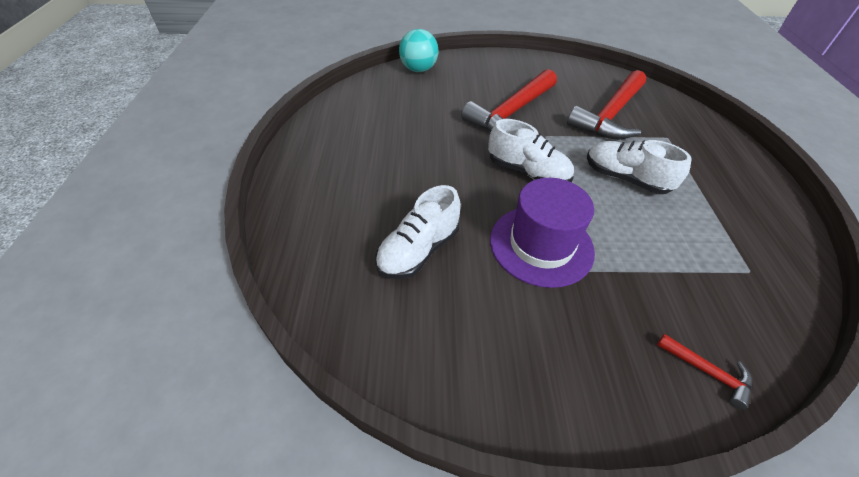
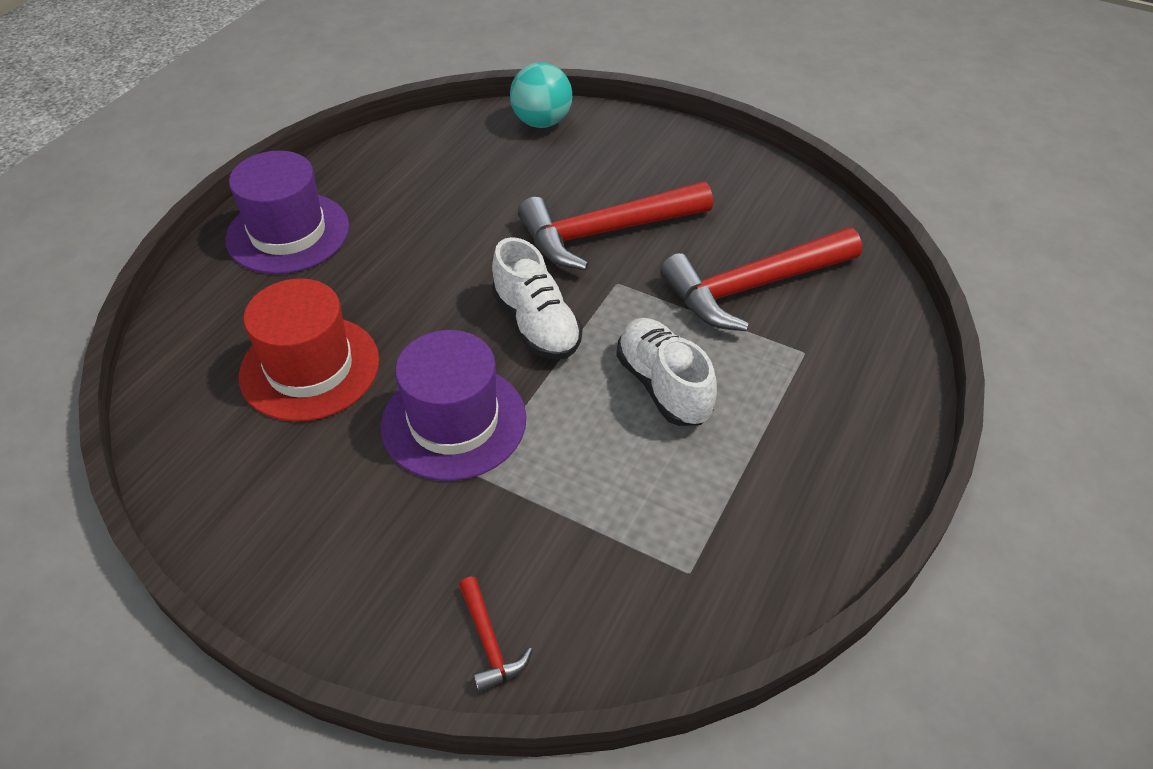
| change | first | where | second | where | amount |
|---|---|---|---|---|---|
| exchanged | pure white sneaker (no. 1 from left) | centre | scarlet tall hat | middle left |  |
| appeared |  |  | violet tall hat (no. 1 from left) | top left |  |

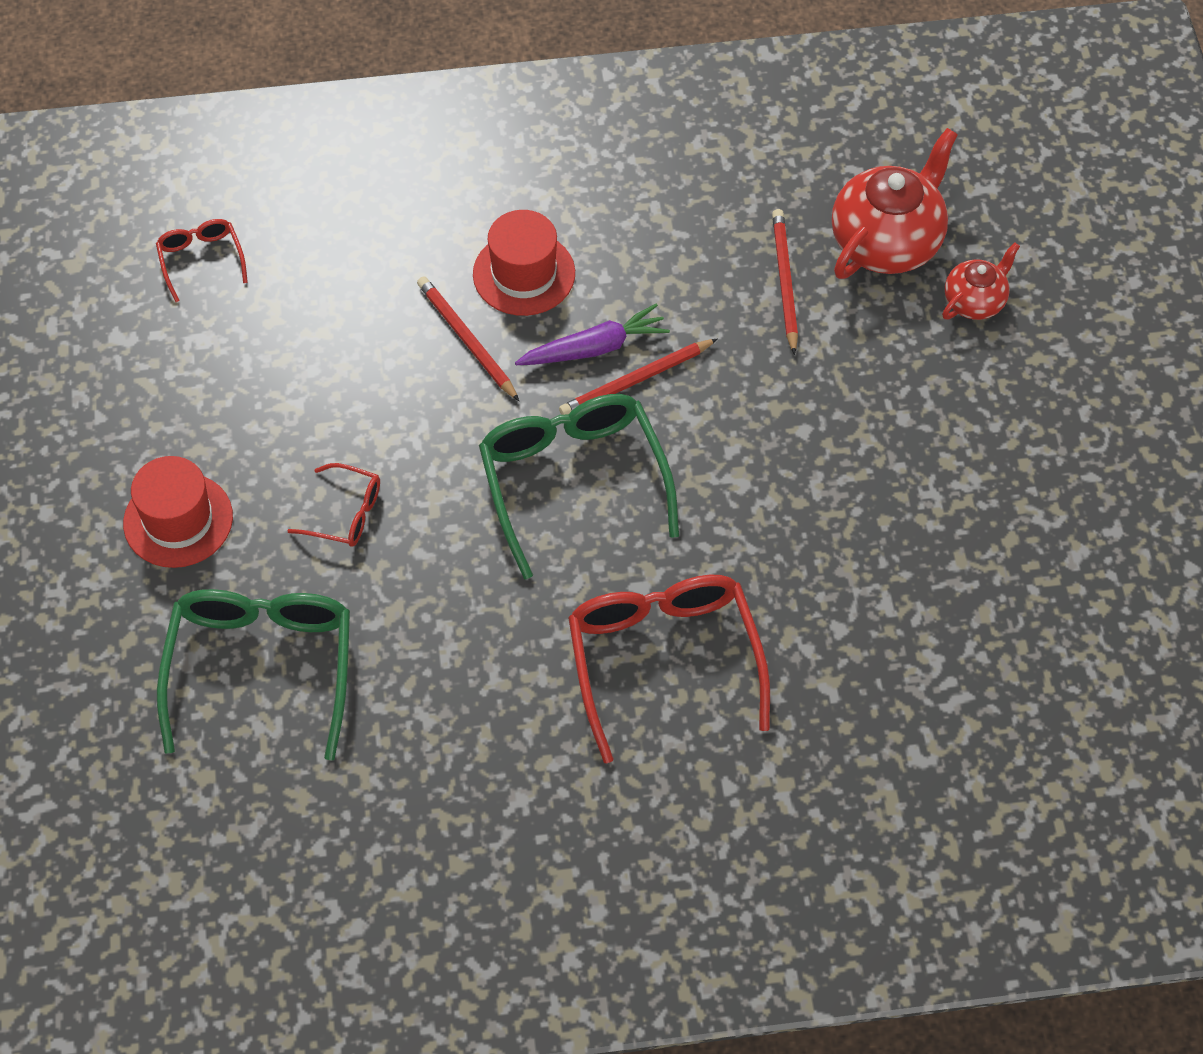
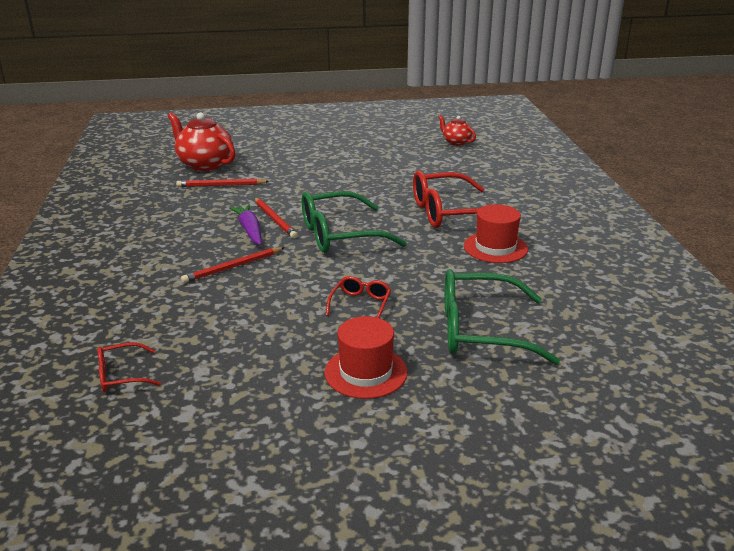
| change | first | where | second | where | amount |
|---|---|---|---|---|---|
| relocated | scarlet tall hat (no. 2 from left) | top centre |  | middle right |  |
| relocated | scarlet china teapot (no. 2 from left) | top right |  | top centre |  |

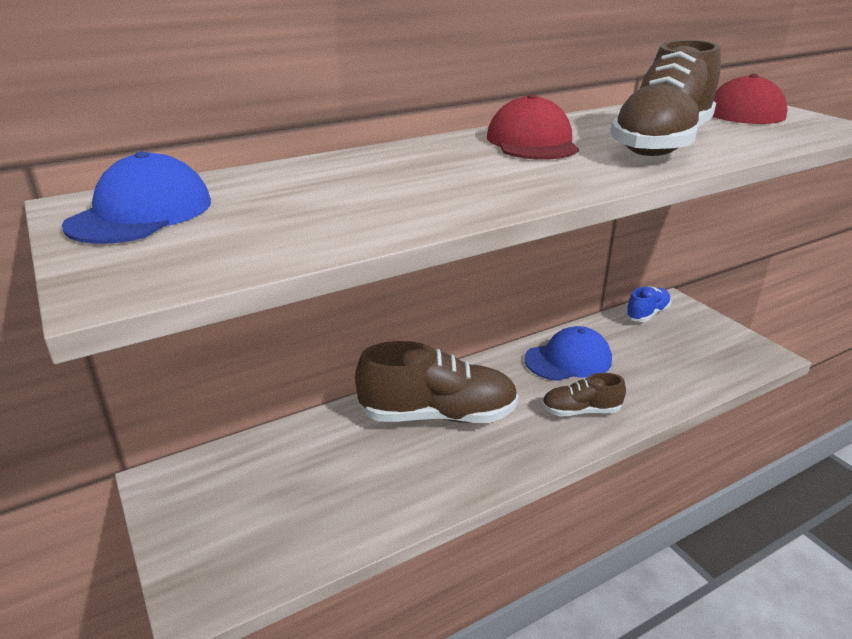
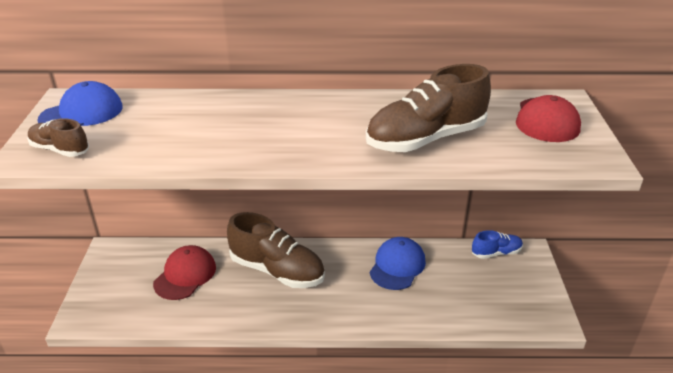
| change | first | where | second | where | amount |
|---|---|---|---|---|---|
| relocated | scarlet baseball cap (no. 1 from left) | top centre |  | bottom left |  |
| spun | blue baseball cap (no. 2 from left) | middle right |  | bottom centre | 75 degrees counterclockwise |
| relocated | brown sneaker (no. 2 from left in the first image) | middle right | brown sneaker (no. 1 from left) | middle left |  |

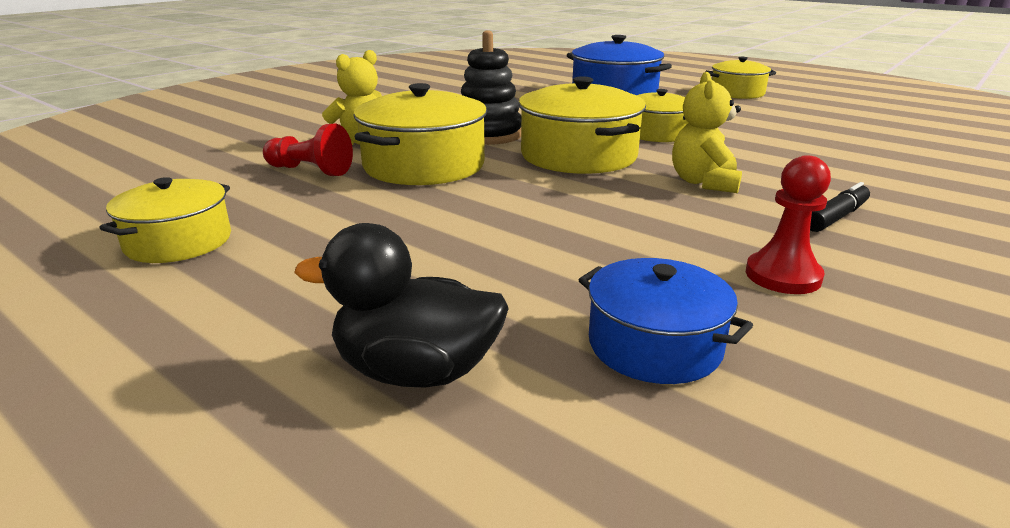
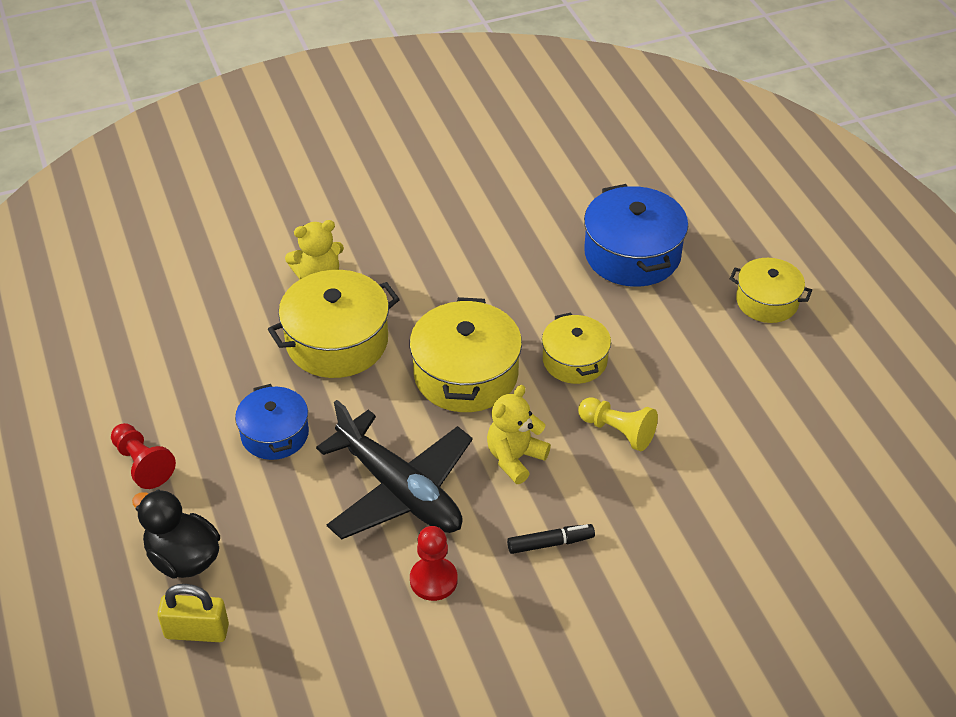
| change | first | where | second | where | amount |
|---|---|---|---|---|---|
| missing | black stacking toy | top centre |  |  |  |
| relocated | scarlet chess pawn (no. 1 from left) | top left |  | middle left |  |
| missing | golden cooking pot (no. 1 from left) | middle left |  |  |  |
| relocated | blue cooking pot (no. 2 from left in the first image) | centre | blue cooking pot (no. 1 from left) | middle left |  |
| appeared |  |  | golden chess pawn | centre |  |
| appeared |  |  | black aeroplane | centre |  |
| appeared |  |  | golden padlock | bottom left |  |

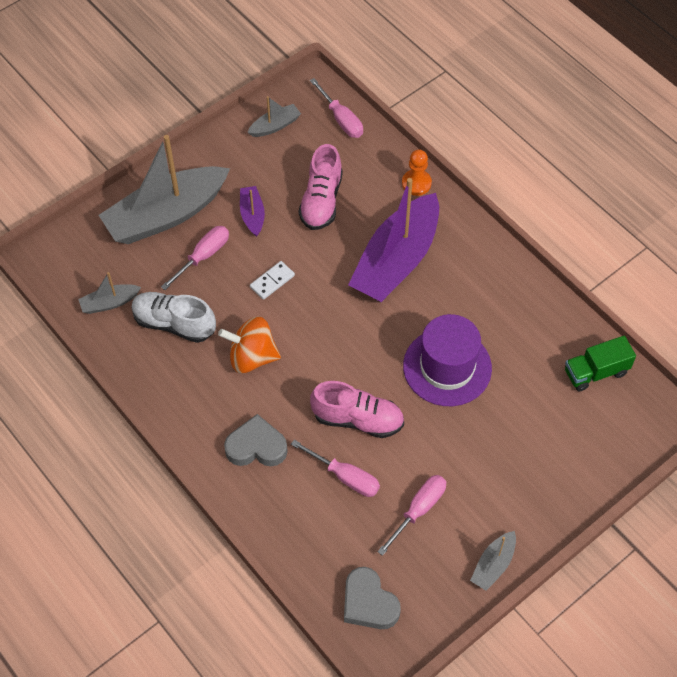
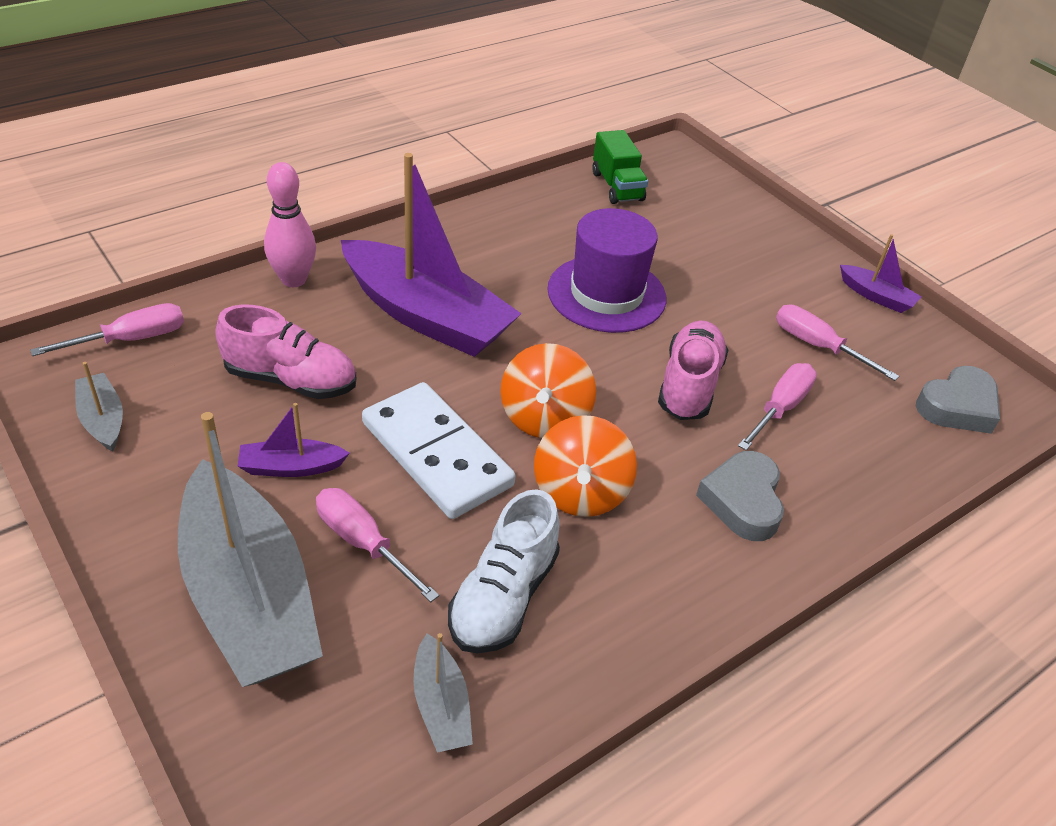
| change | first | where | second | where | amount |
|---|---|---|---|---|---|
| exchanged | orange chess pawn | top centre | rose-pink skittle | top left |  |
| size | pure white domino tile | centre |  | centre | x2.20 |
| colour | grey boat (no. 4 from left) | bottom right | violet boat (no. 3 from left) | top right |  |
| appeared |  |  | orange spinning top (no. 1 from left) | centre |  |

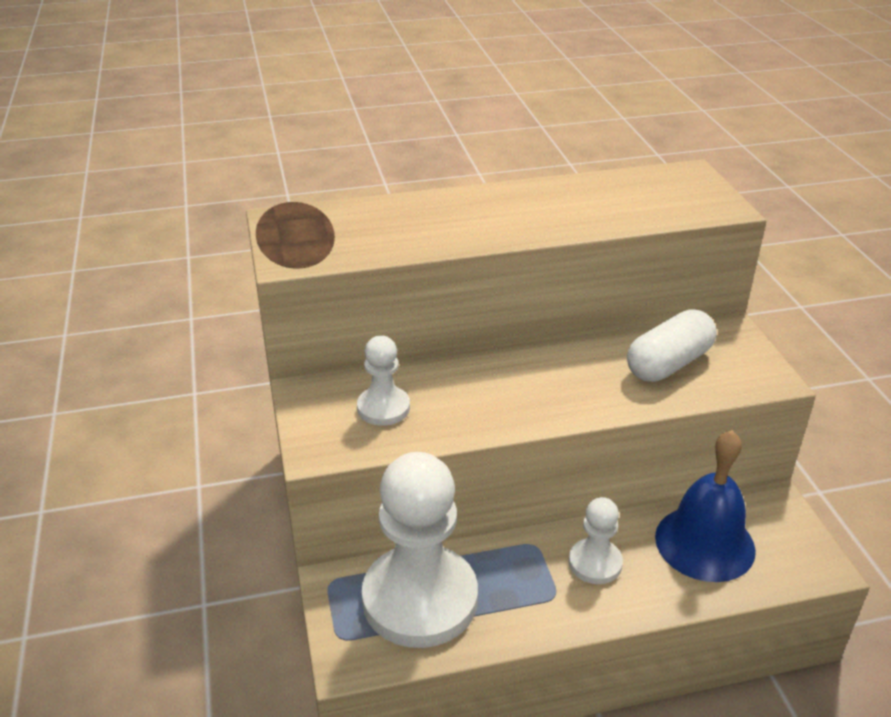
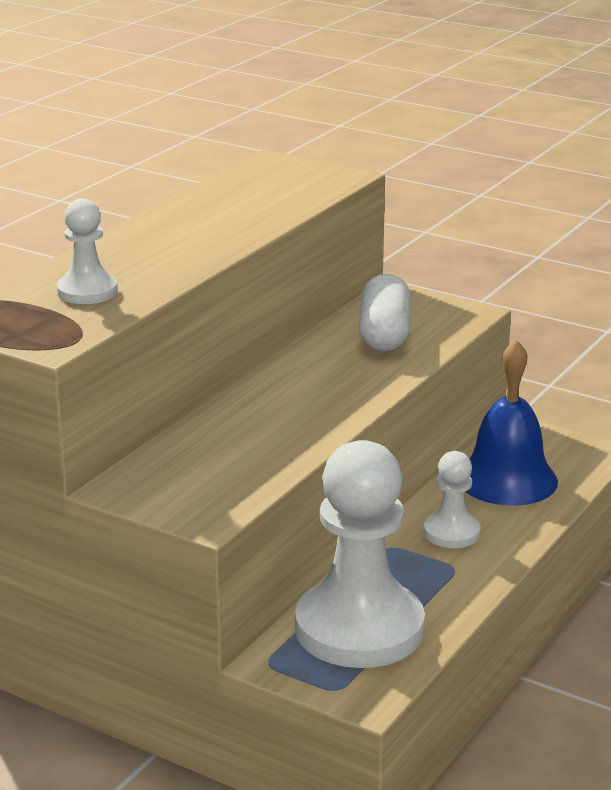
| change | first | where | second | where | amount |
|---|---|---|---|---|---|
| relocated | pure white chess pawn (no. 1 from left) | centre |  | top left |  |

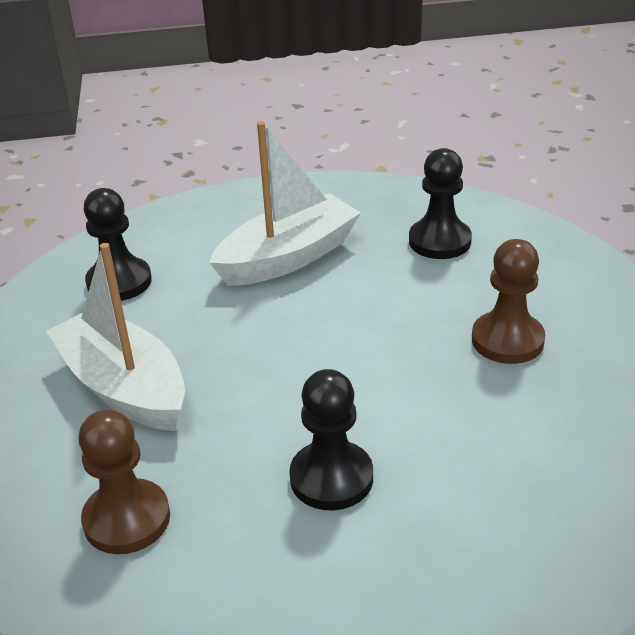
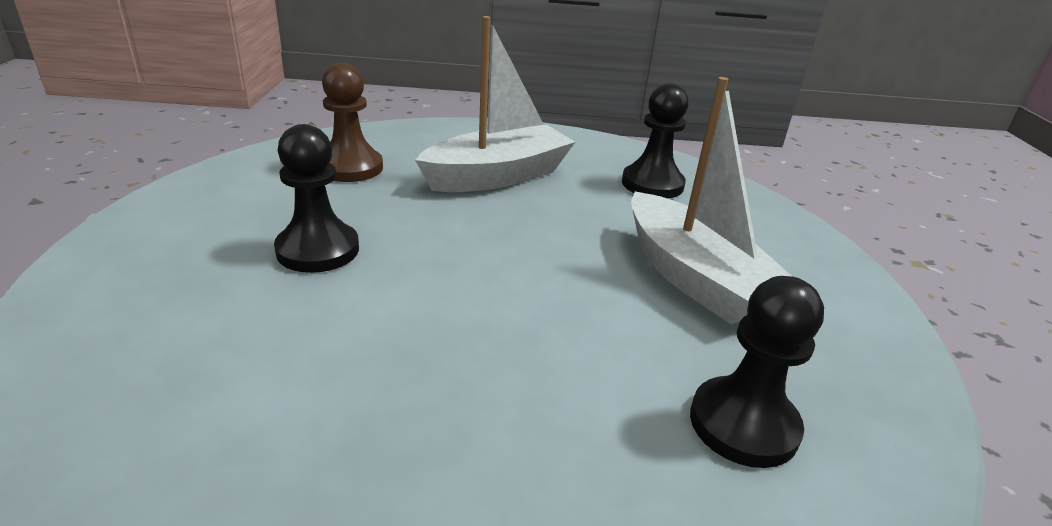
| change | first | where | second | where | amount |
|---|---|---|---|---|---|
| missing | brown chess pawn (no. 2 from left) | middle right |  |  |  |

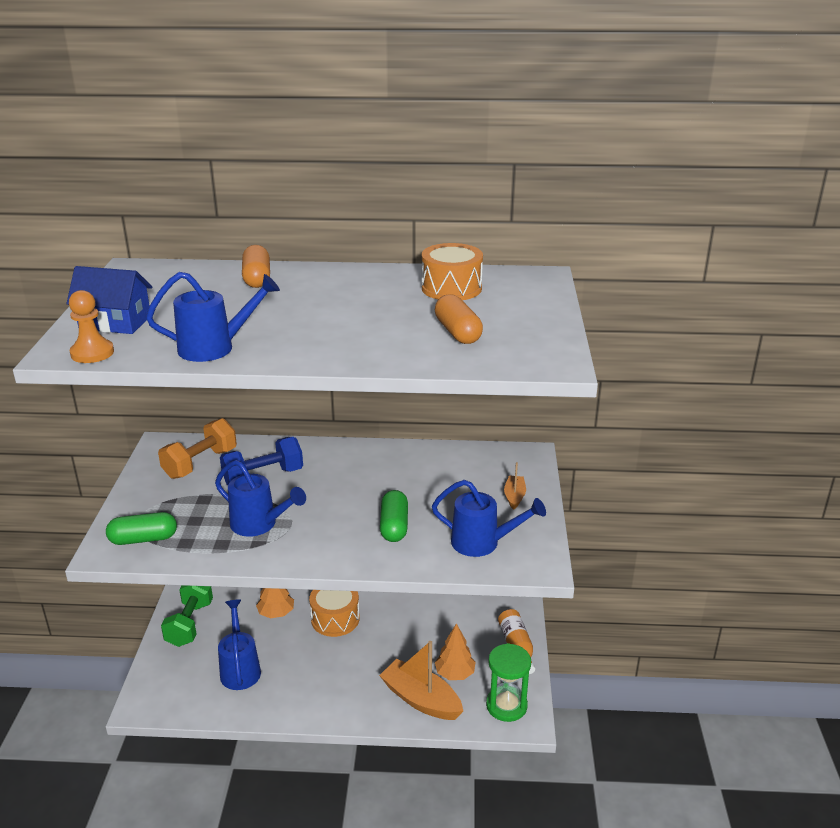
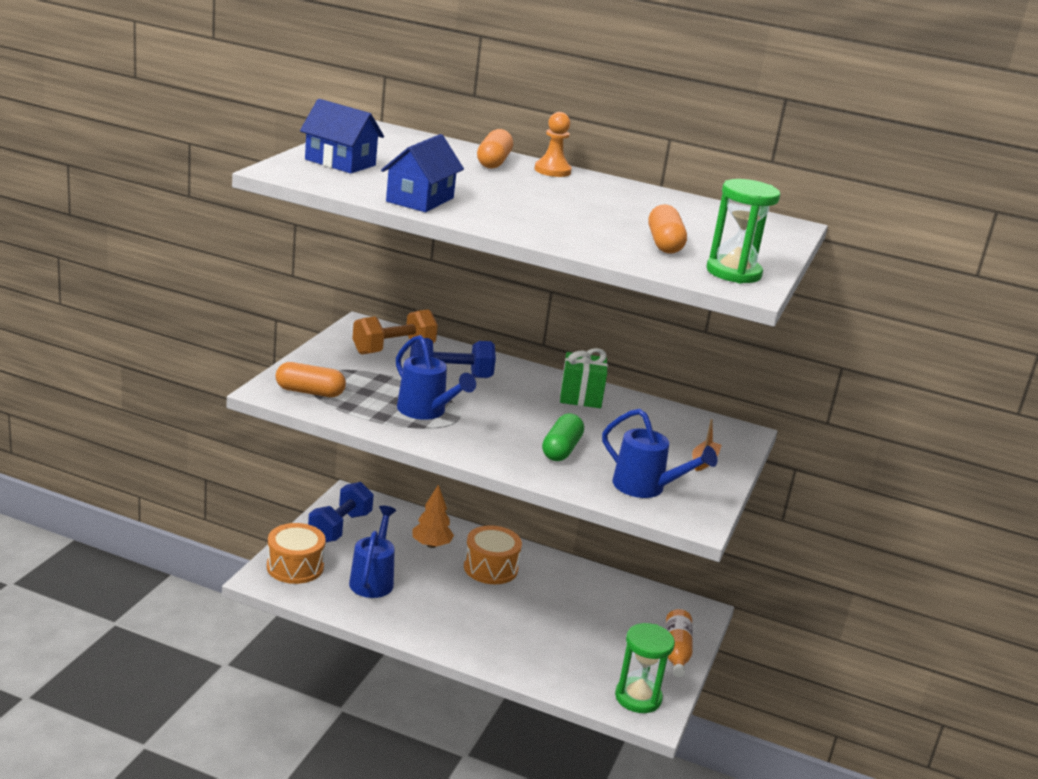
| change | first | where | second | where | amount |
|---|---|---|---|---|---|
| relocated | orange snare drum (no. 2 from left in the first image) | top centre | orange snare drum (no. 1 from left) | bottom left |  |
| exchanged | blue watering pot (no. 1 from left) | middle left | blue toy house (no. 2 from left) | top centre |  |
| relocated | orange chess pawn | middle left |  | top centre |  |
| colour | leaf-green pill shape (no. 1 from left) | middle left | orange pill shape (no. 1 from left) | middle left |  |
| colour | leaf-green hand weight | bottom left | blue hand weight (no. 1 from left) | middle left |  |
| missing | orange fir tree (no. 2 from left) | bottom centre |  |  |  |
| missing | orange boat (no. 1 from left) | bottom centre |  |  |  |
| appeared |  |  | leaf-green sand timer (no. 2 from left) | top right |  |
| appeared |  |  | leaf-green present | centre |  |

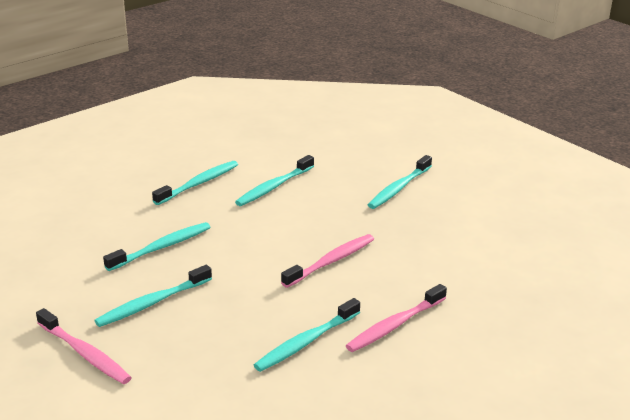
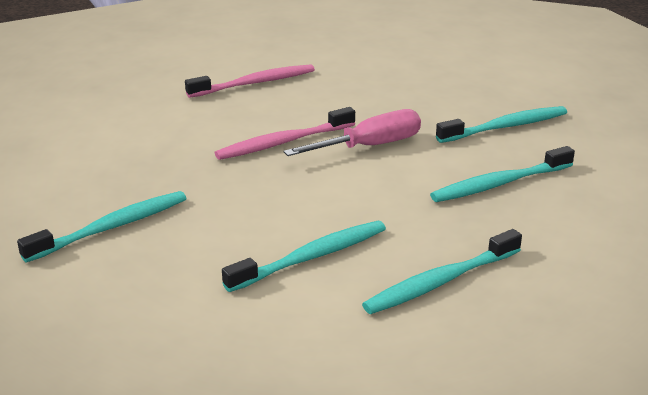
| change | first | where | second | where | amount |
|---|---|---|---|---|---|
| missing | aqua toothbrush (no. 5 from left) | bottom centre |  |  |  |
| missing | rose-pink toothbrush (no. 1 from left) | bottom left |  |  |  |
| appeared |  |  | rose-pink hand screwdriver | centre |  |

